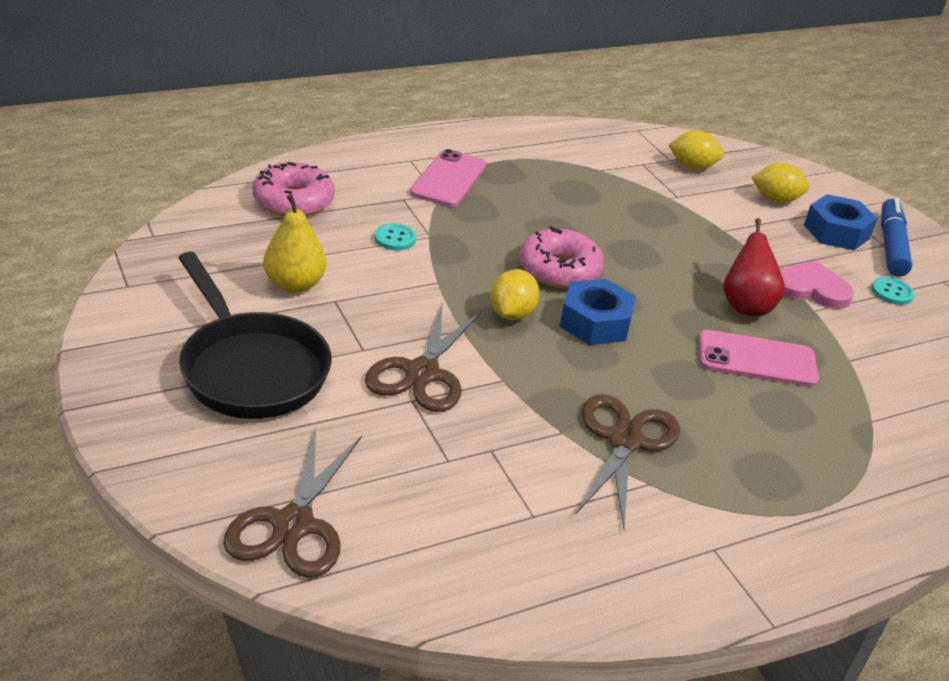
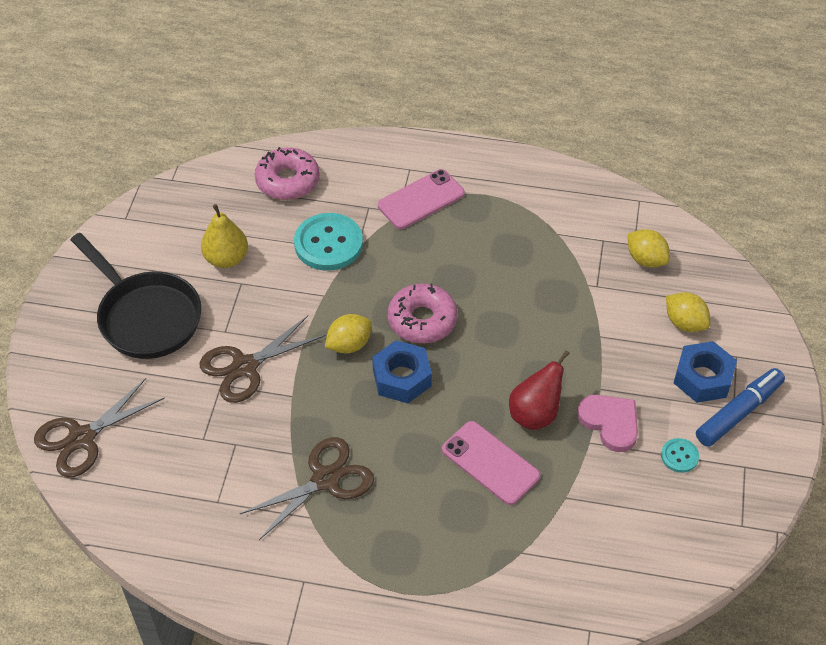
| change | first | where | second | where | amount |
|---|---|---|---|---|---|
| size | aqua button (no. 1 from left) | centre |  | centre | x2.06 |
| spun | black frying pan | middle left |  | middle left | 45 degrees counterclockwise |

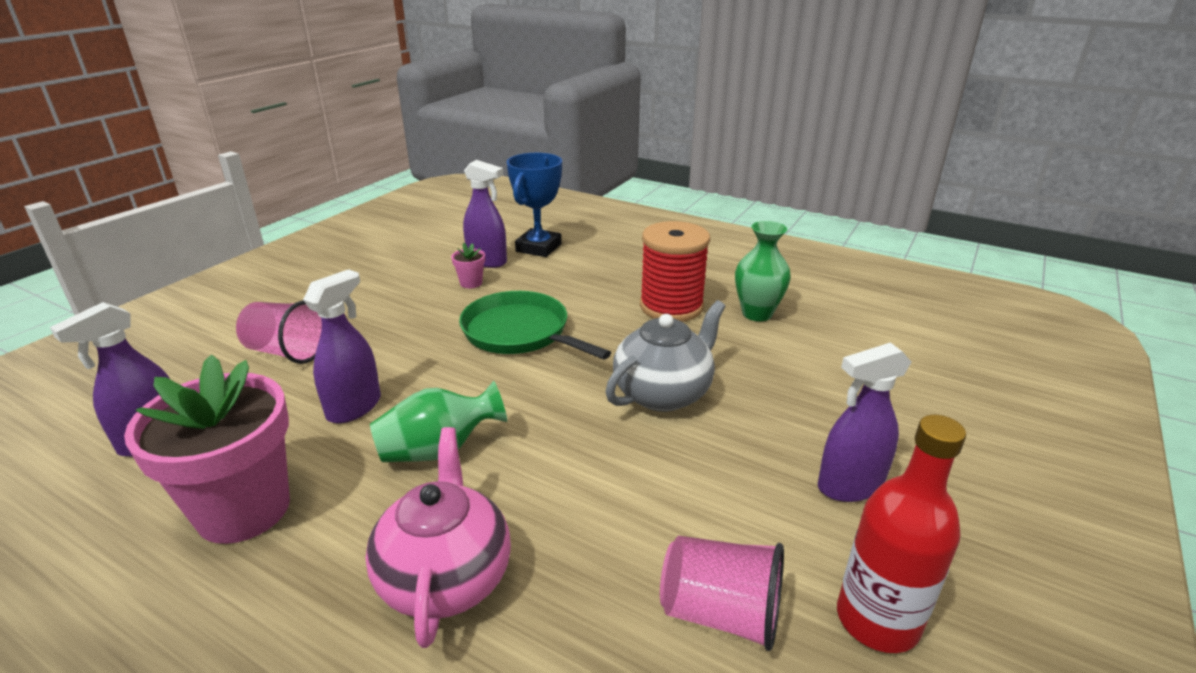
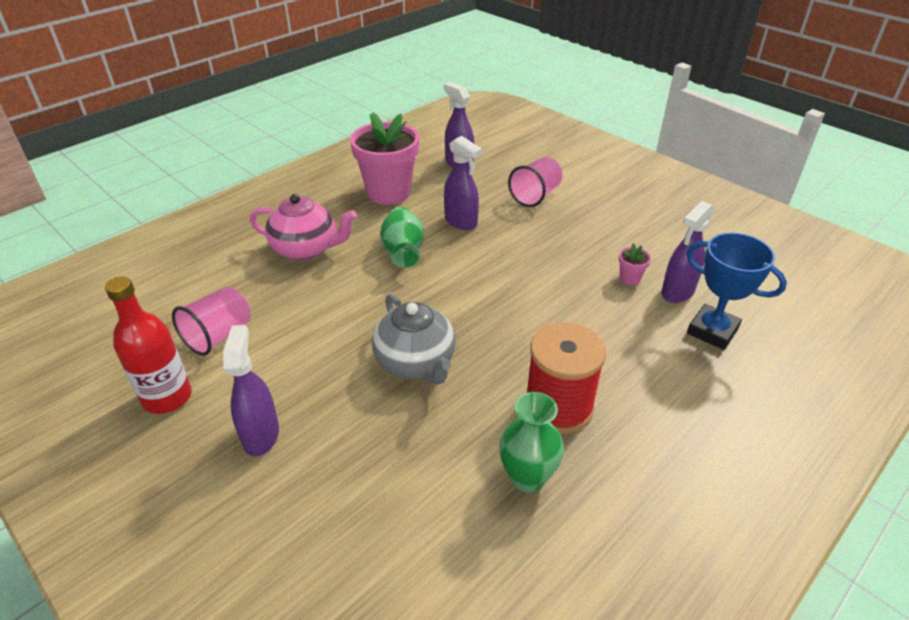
| change | first | where | second | where | amount |
|---|---|---|---|---|---|
| missing | leaf-green frying pan | centre |  |  |  |

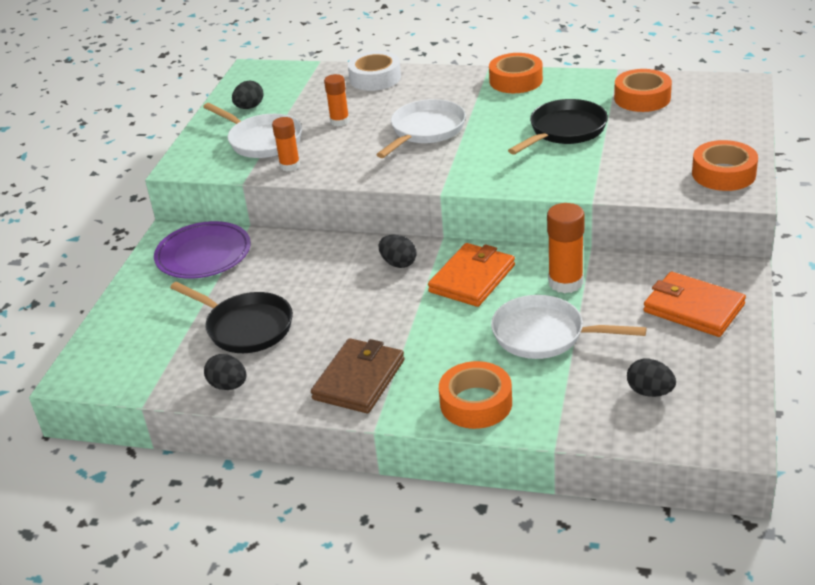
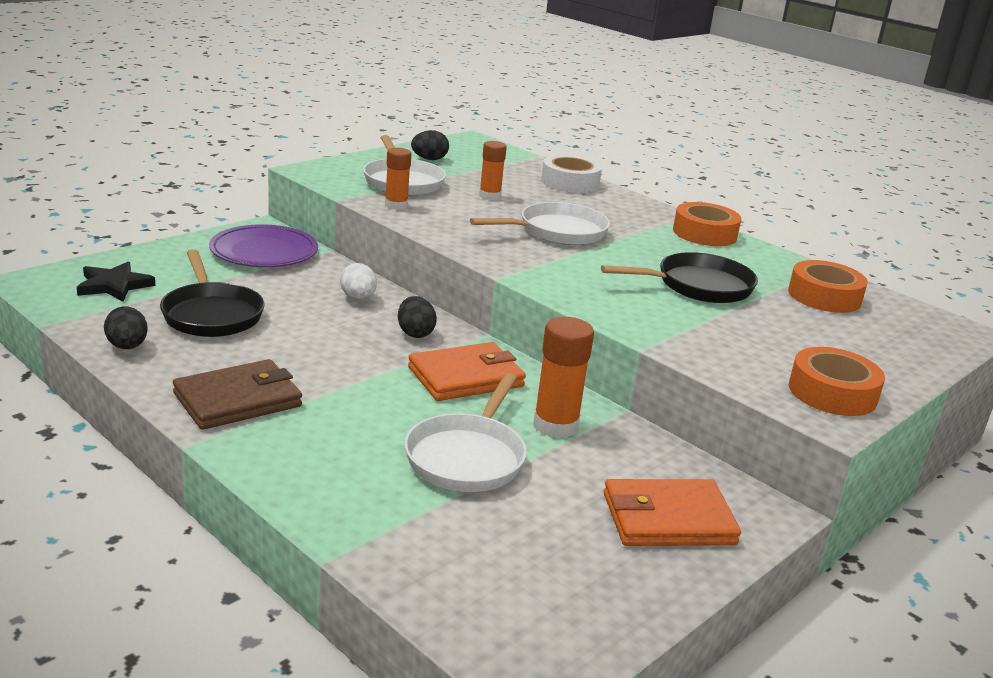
| change | first | where | second | where | amount |
|---|---|---|---|---|---|
| spun | orange billfold (no. 2 from left) | middle right |  | bottom right | 75 degrees counterclockwise |
| spun | pure white frying pan (no. 3 from left in the first image) | middle right | pure white frying pan (no. 2 from left) | centre | 120 degrees counterclockwise |
| missing | black toy egg (no. 4 from left) | middle right |  |  |  |
| missing | orange roll of tape (no. 1 from left) | bottom centre |  |  |  |
| appeared |  |  | black five-pointed star | middle left |  |
| appeared |  |  | pure white toy egg | centre |  |

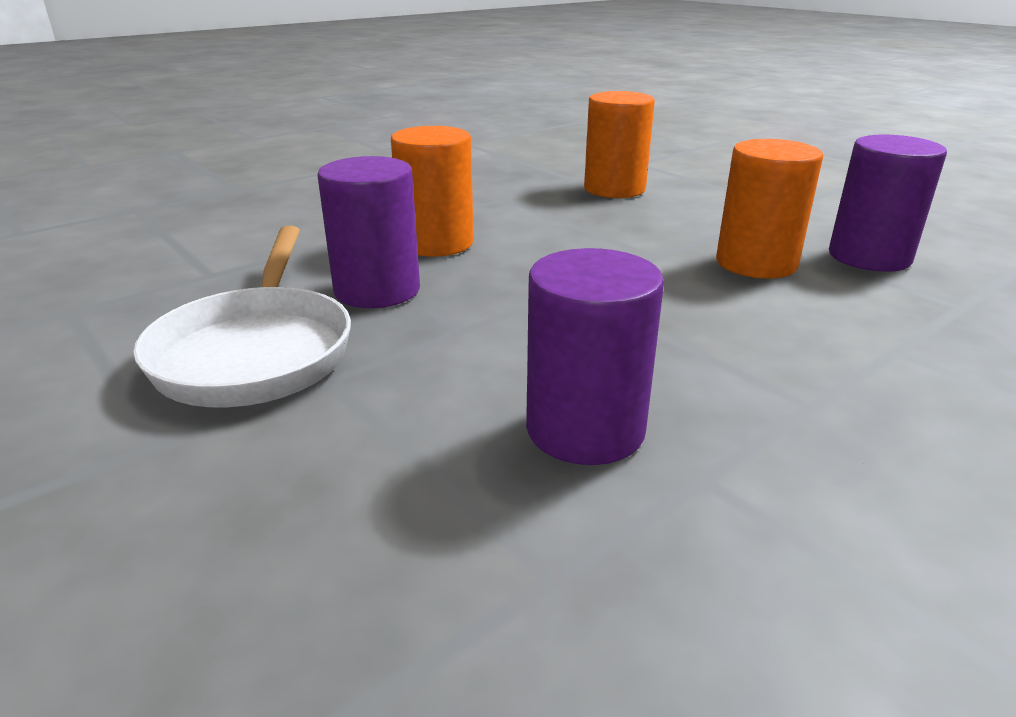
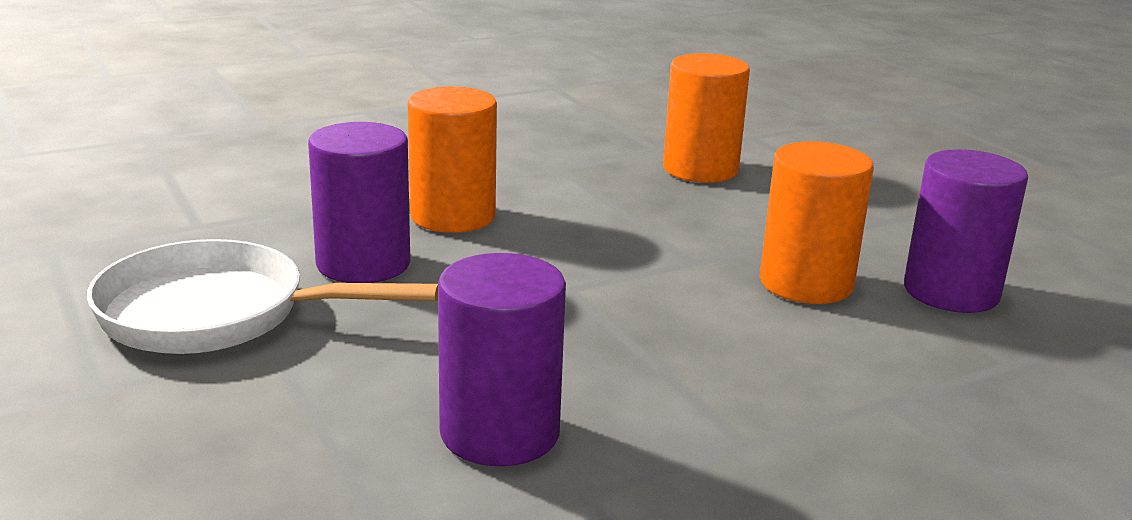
| change | first | where | second | where | amount |
|---|---|---|---|---|---|
| spun | pure white frying pan | middle left |  | middle left | 90 degrees clockwise |

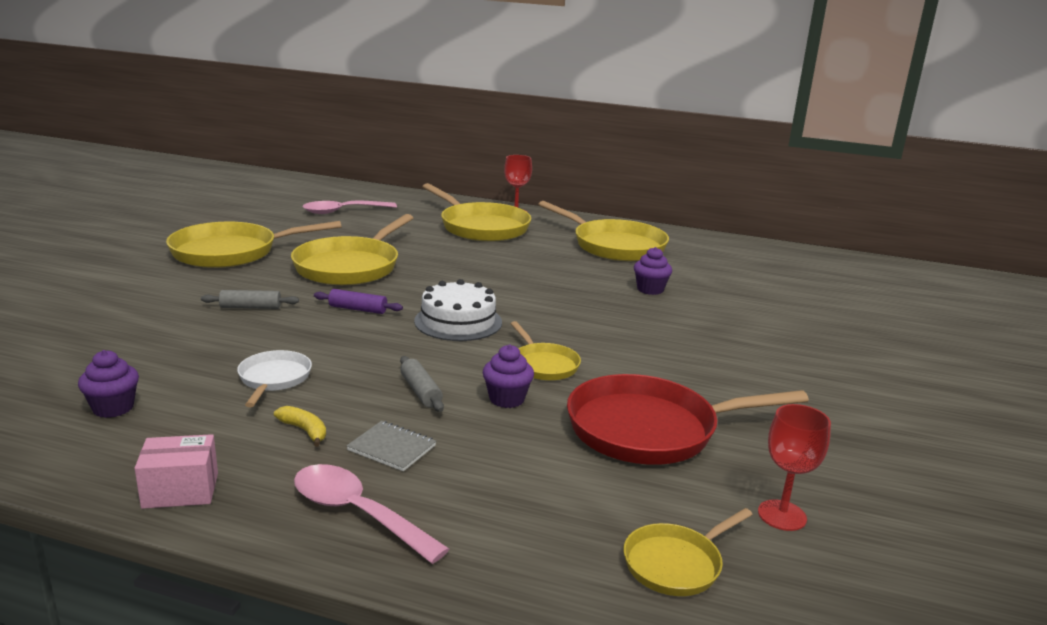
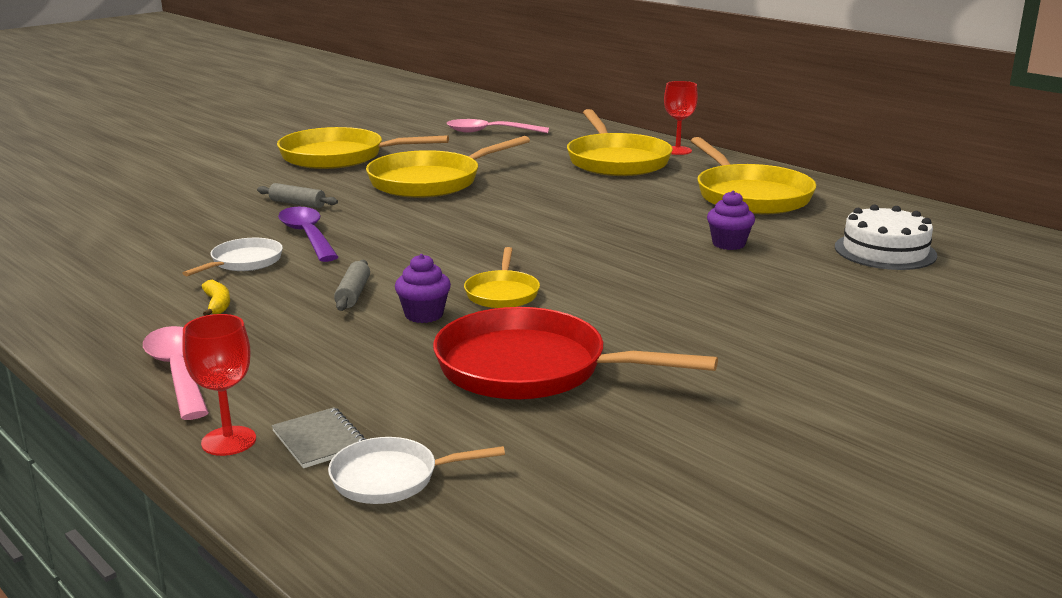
| change | first | where | second | where | amount |
|---|---|---|---|---|---|
| relocated | pure white layer cake | centre |  | middle right |  |
| missing | violet rolling pin | centre |  |  |  |
| missing | violet muffin (no. 1 from left) | middle left |  |  |  |
| relocated | scarlet goblet (no. 2 from left in the first image) | bottom right | scarlet goblet (no. 1 from left) | middle left |  |
| relocated | grey exercise book | bottom centre |  | bottom left |  |
| missing | rose-pink package | bottom left |  |  |  |
| colour | golden frying pan (no. 6 from left) | bottom centre | pure white frying pan (no. 2 from left) | bottom centre |  |
| appeared |  |  | violet spoon | middle left |  |

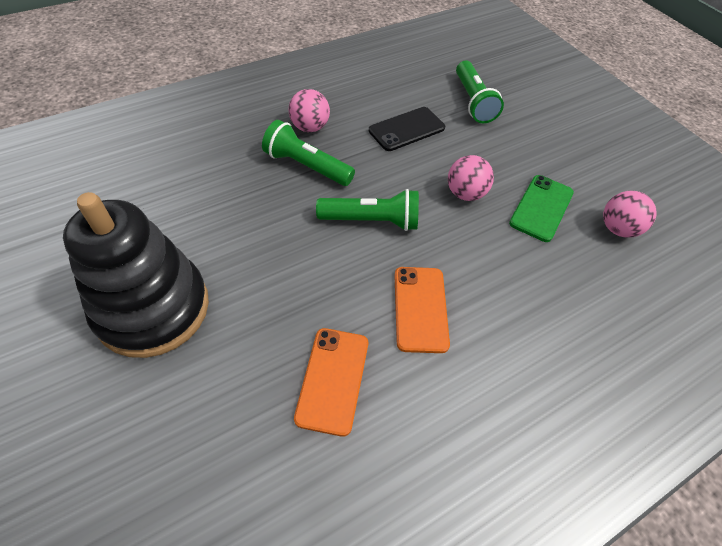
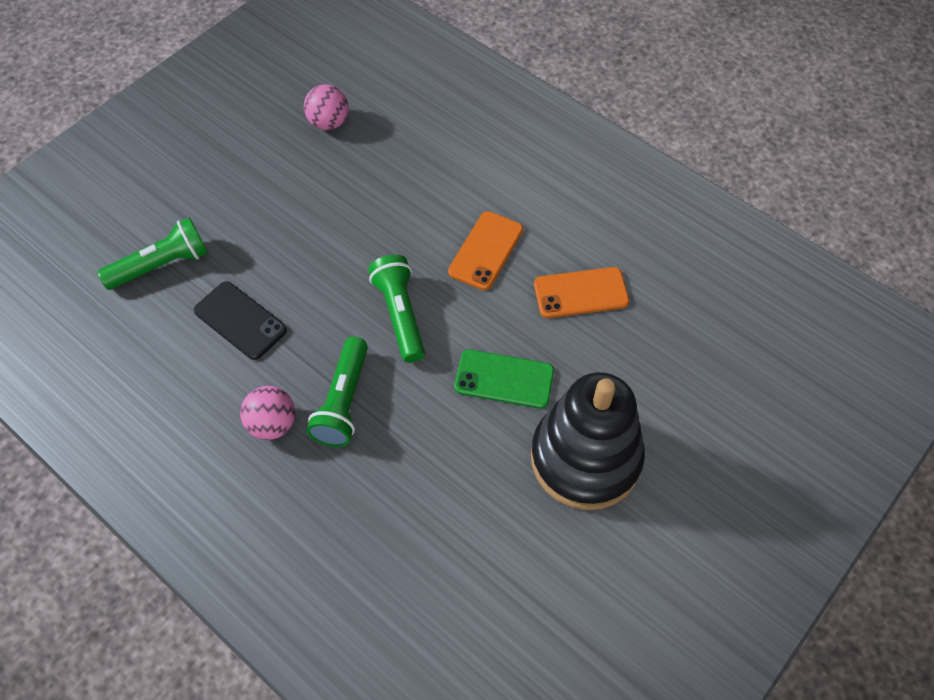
| change | first | where | second | where | amount |
|---|---|---|---|---|---|
| missing | rose-pink play ball (no. 2 from left) | top centre |  |  |  |
| relocated | leaf-green phone | middle right |  | centre |  |
| spun | orange phone (no. 2 from left in the first image) | centre | orange phone (no. 1 from left) | centre | 45 degrees counterclockwise |

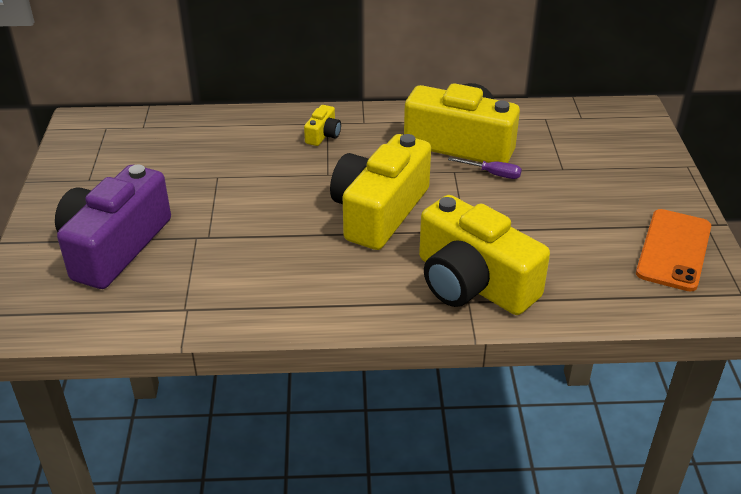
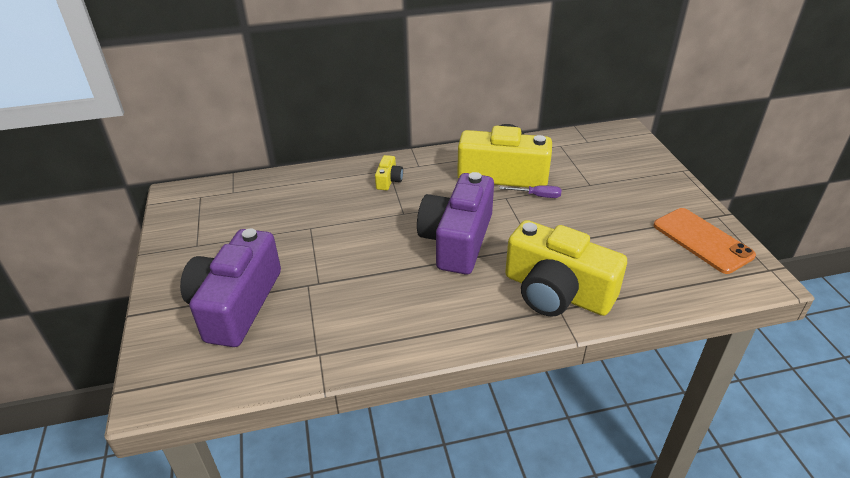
| change | first | where | second | where | amount |
|---|---|---|---|---|---|
| colour | golden photo camera (no. 2 from left) | centre | violet photo camera (no. 2 from left) | centre |  |
| spun | orange phone | middle right |  | middle right | 45 degrees counterclockwise |

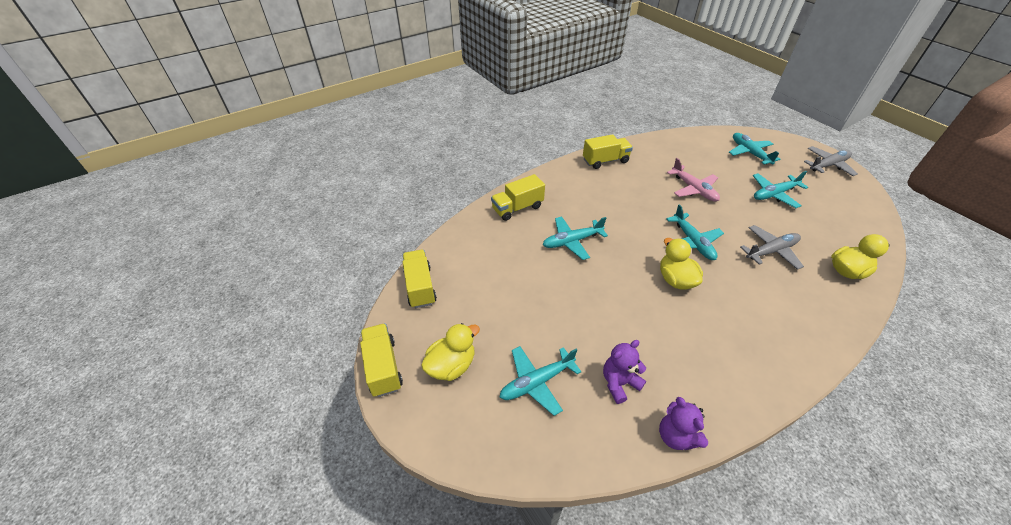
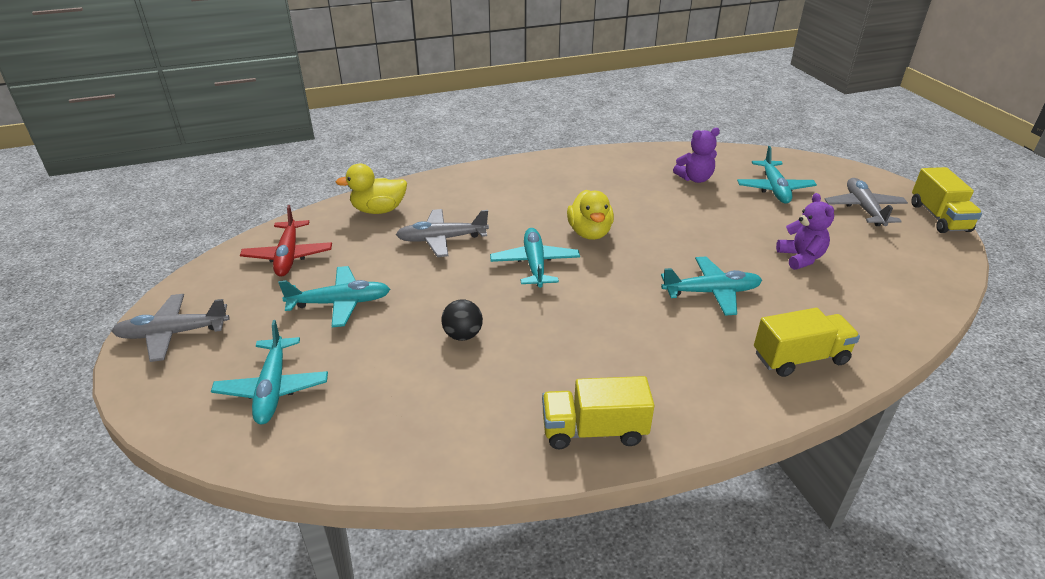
| change | first | where | second | where | amount |
|---|---|---|---|---|---|
| exchanged | rose-pink aeroplane | middle right | black play ball | centre |  |
| missing | golden truck (no. 2 from left) | centre |  |  |  |
| exchanged | golden duck (no. 1 from left) | bottom centre | grey aeroplane (no. 3 from left) | middle right |  |
| spun | aqua aeroplane (no. 1 from left in the first image) | bottom centre | aqua aeroplane (no. 5 from left) | top right | 105 degrees clockwise |
| relocated | violet stuffed bear (no. 2 from left) | bottom right |  | middle right |  |
| appeared |  |  | scarlet aeroplane | middle left |  |

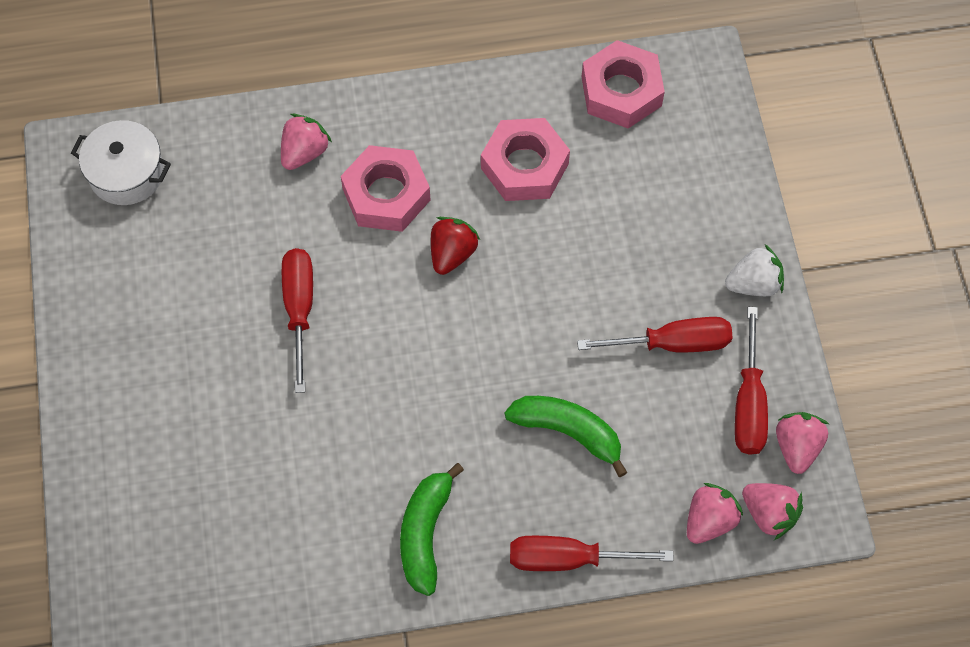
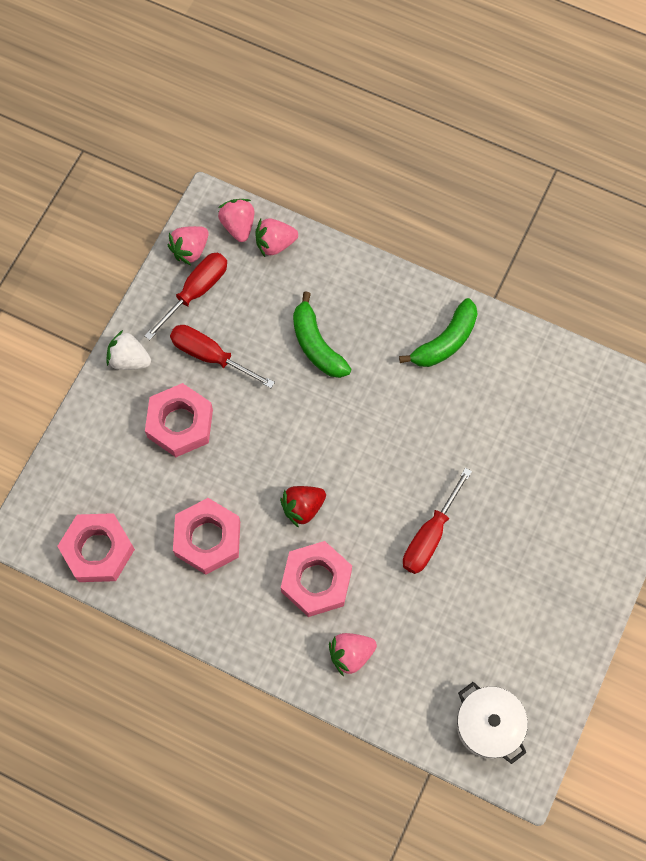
| change | first | where | second | where | amount |
|---|---|---|---|---|---|
| missing | scarlet hand screwdriver (no. 2 from left) | bottom centre |  |  |  |
| appeared |  |  | rose-pink hex nut (no. 2 from left) | middle left |  |

